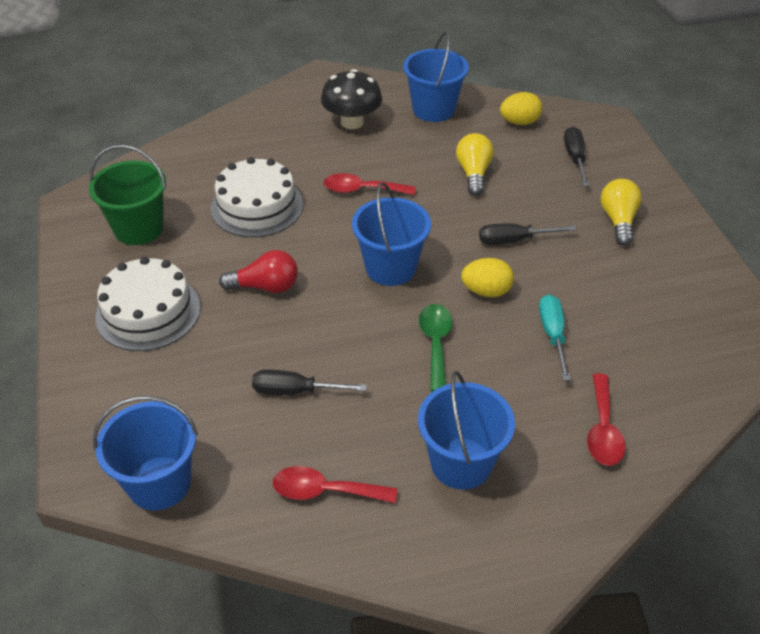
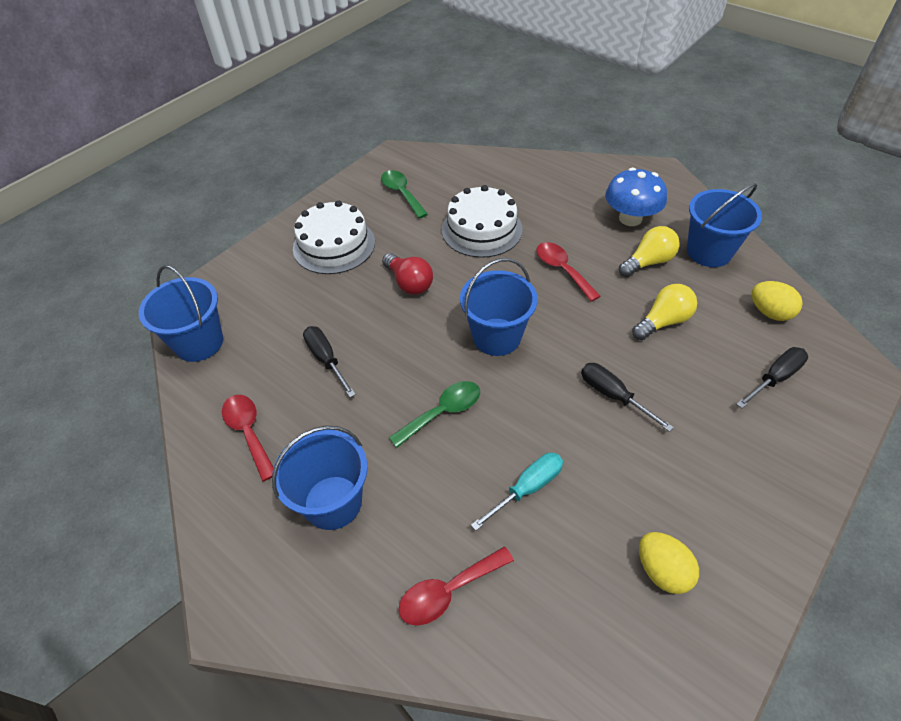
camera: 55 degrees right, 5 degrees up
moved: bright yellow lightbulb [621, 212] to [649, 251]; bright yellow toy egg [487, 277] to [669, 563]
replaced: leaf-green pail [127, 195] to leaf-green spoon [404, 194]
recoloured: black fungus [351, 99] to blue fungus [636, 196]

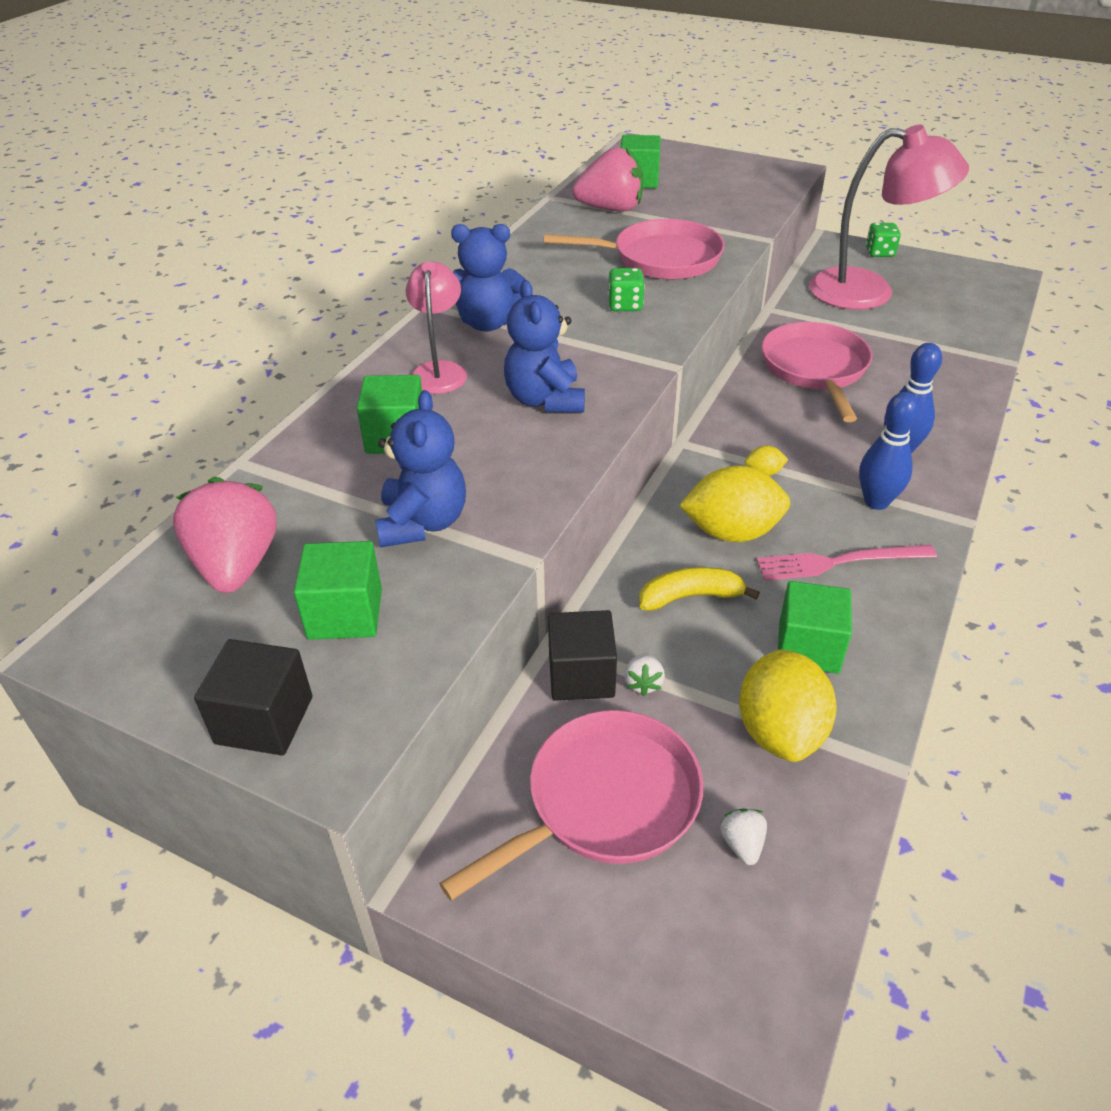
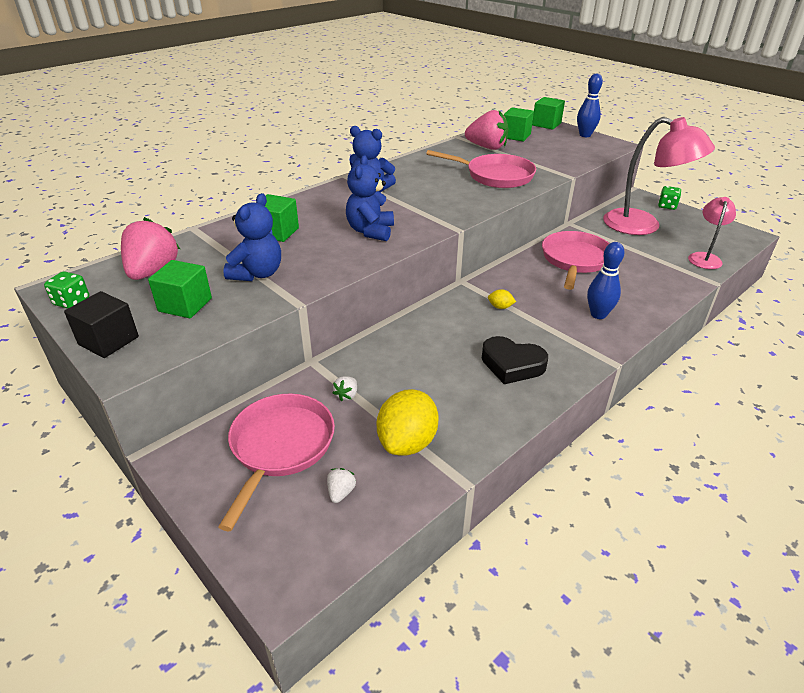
camera: 20 degrees right, 5 degrees down
removed: black cube [582, 655]; bright yellow banana fruit [699, 588]; bright yellow citrus fruit [734, 503]
moved: leaf-green game die [626, 289] to [66, 290]; leaf-green cube [815, 627] to [548, 113]; blue bowling pin [889, 451] to [590, 105]; rose-pink reading lamp [436, 327] to [712, 233]
replaced: rose-pink table fork [847, 563] to black heart [515, 360]
turned: rose-pink skillet [571, 805] = [276, 462] 60 degrees counterclockwise

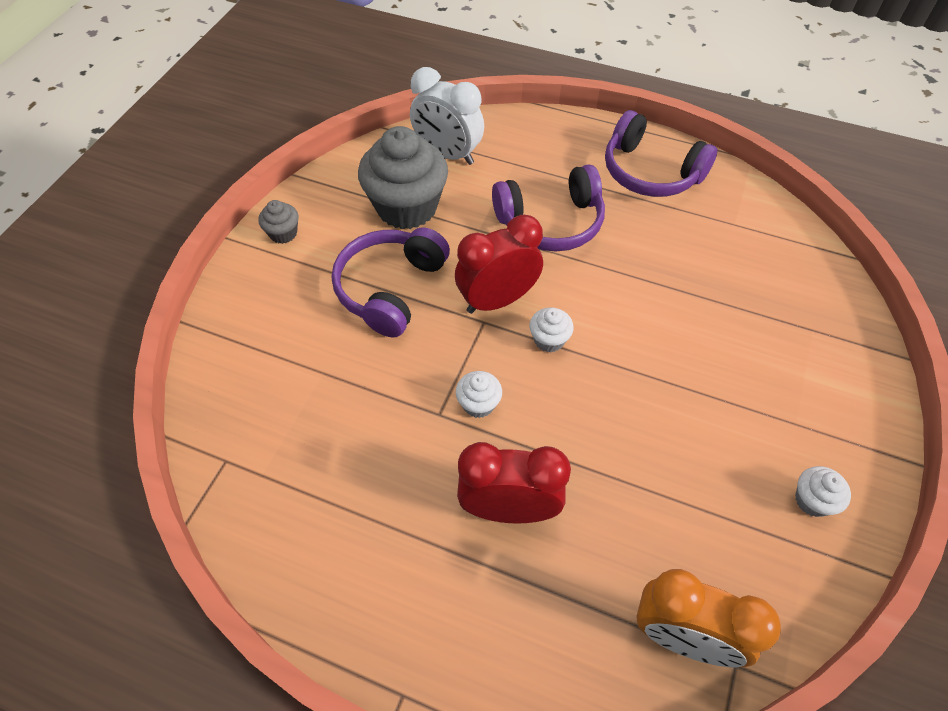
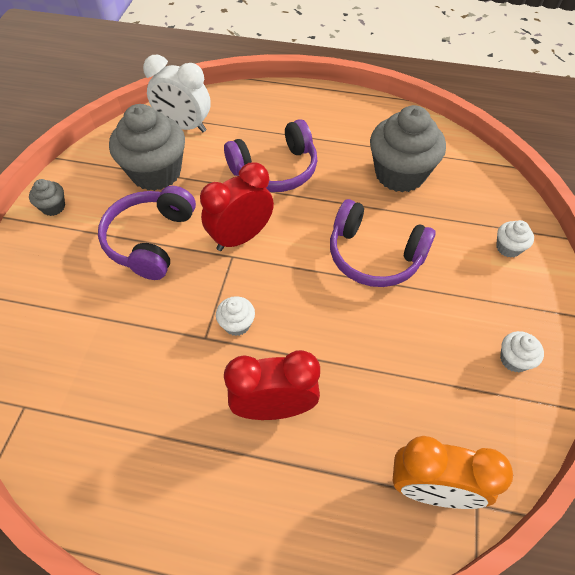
camera: 10 degrees left, 0 degrees up
added: ash-grey fairy cake [408, 148]
moved: royal purple headphones [661, 153] to [383, 243]; white fairy cake [551, 329] to [515, 239]

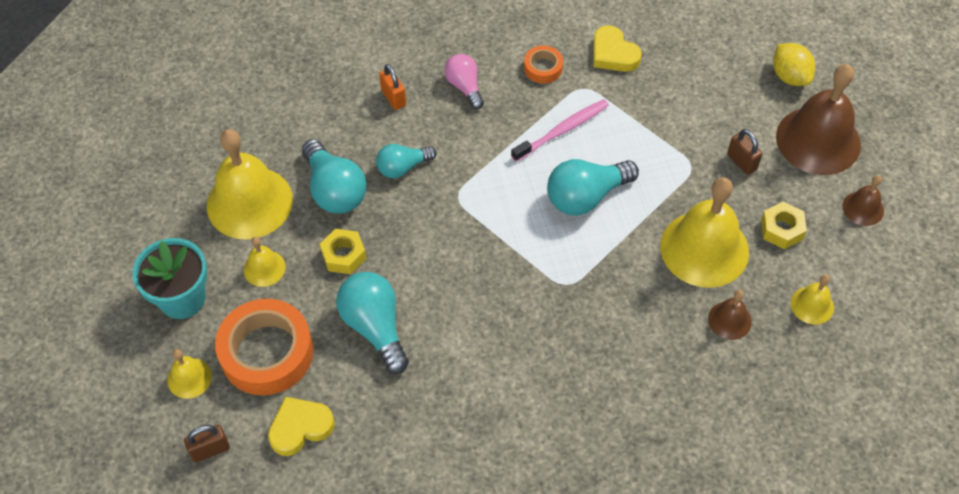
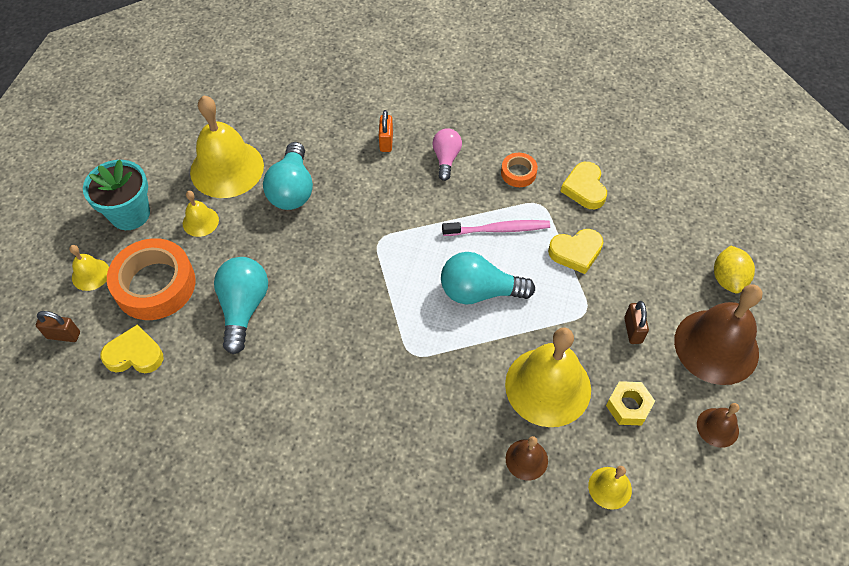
camera: 30 degrees right, 0 degrees up
removed: bright yellow hexagon nut [343, 251]; teal lightbulb [406, 161]
added: bright yellow heart [575, 251]

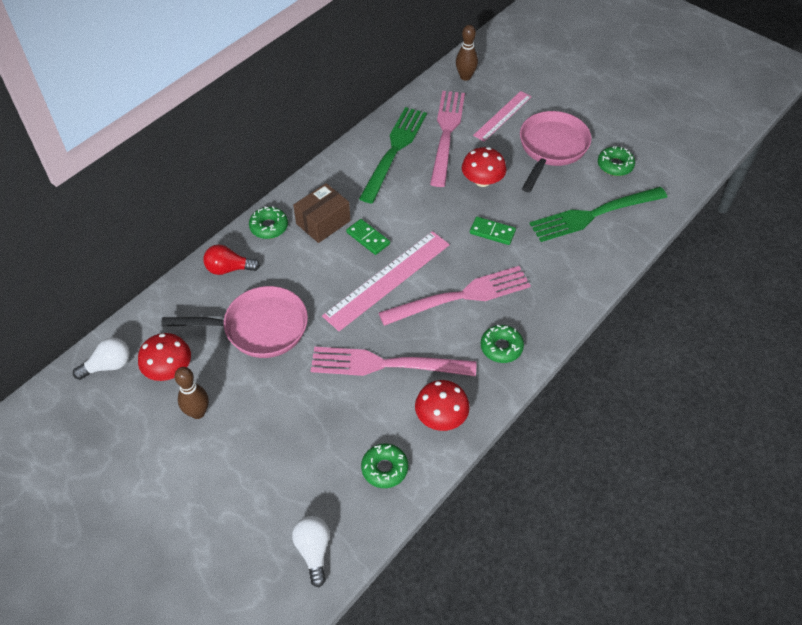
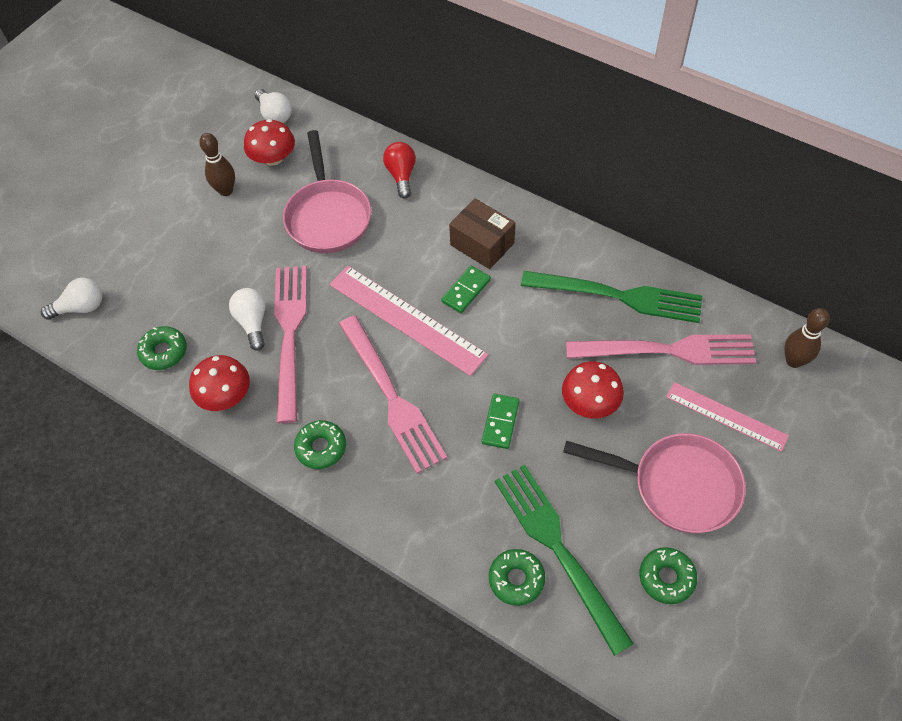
camera: 85 degrees right, 5 degrees up
added: white lightbulb [247, 319]
moved: leaf-green donut [268, 222] to [517, 577]

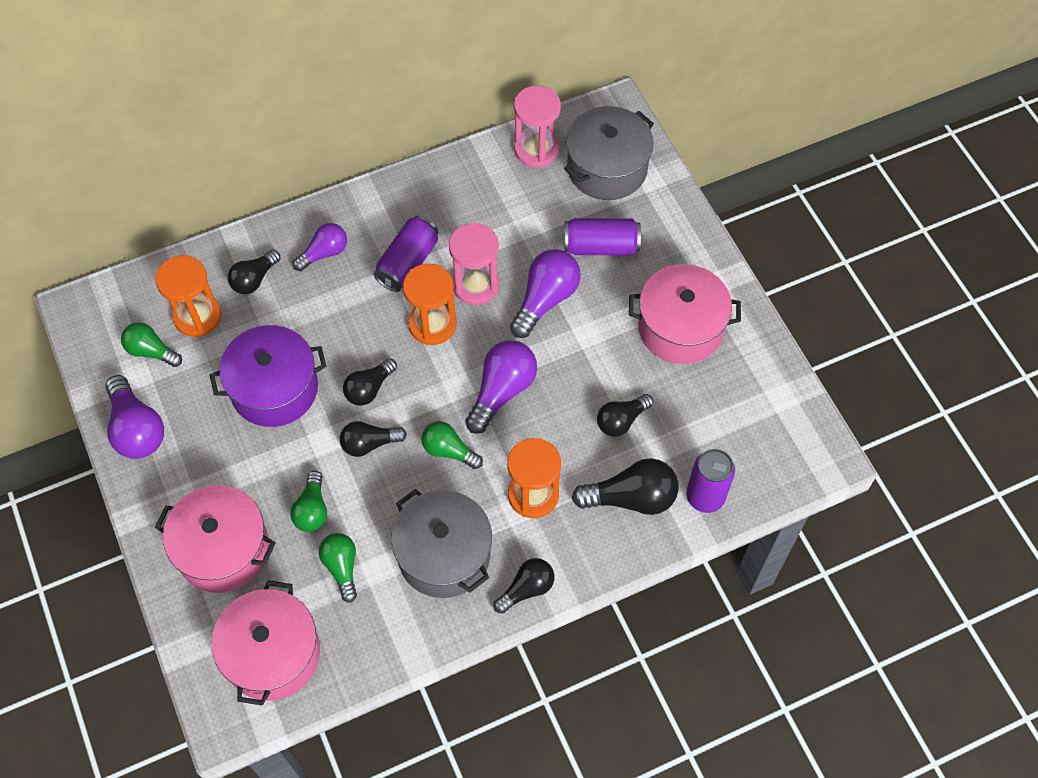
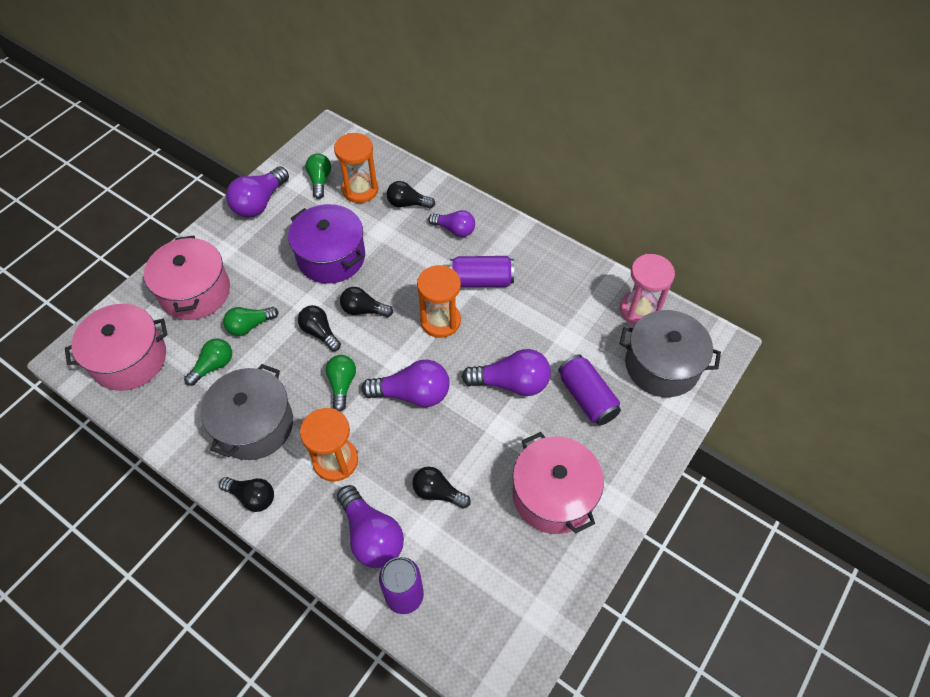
camera: 60 degrees right, 5 degrees down
removed: rose-pink sandglass [474, 264]
recoloured: black lightbulb [625, 486] to royal purple lightbulb [370, 526]

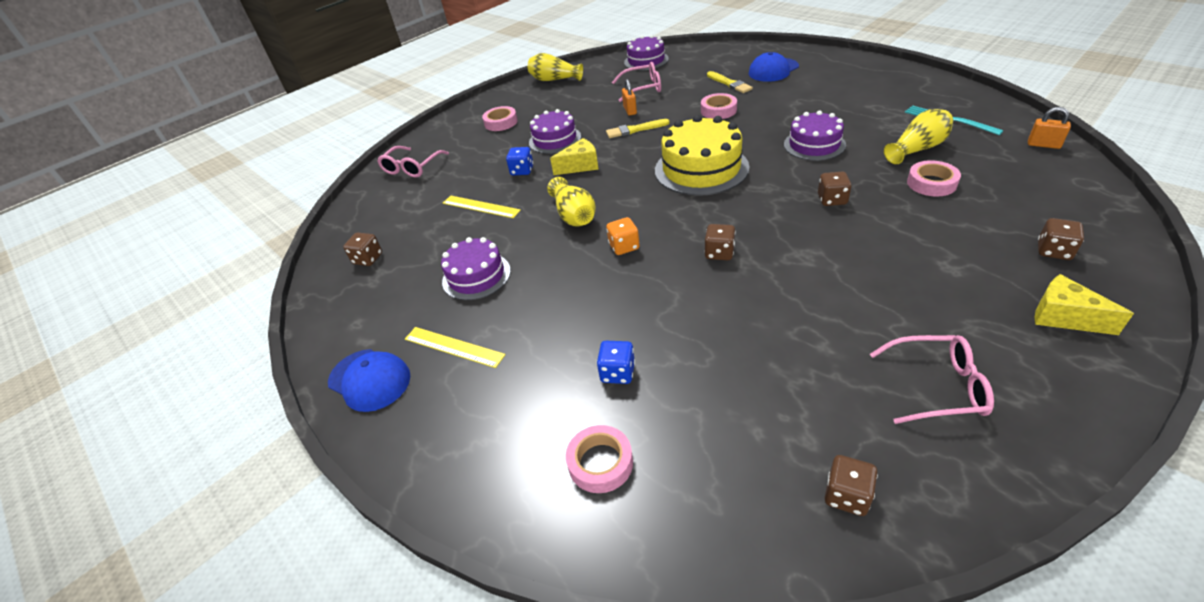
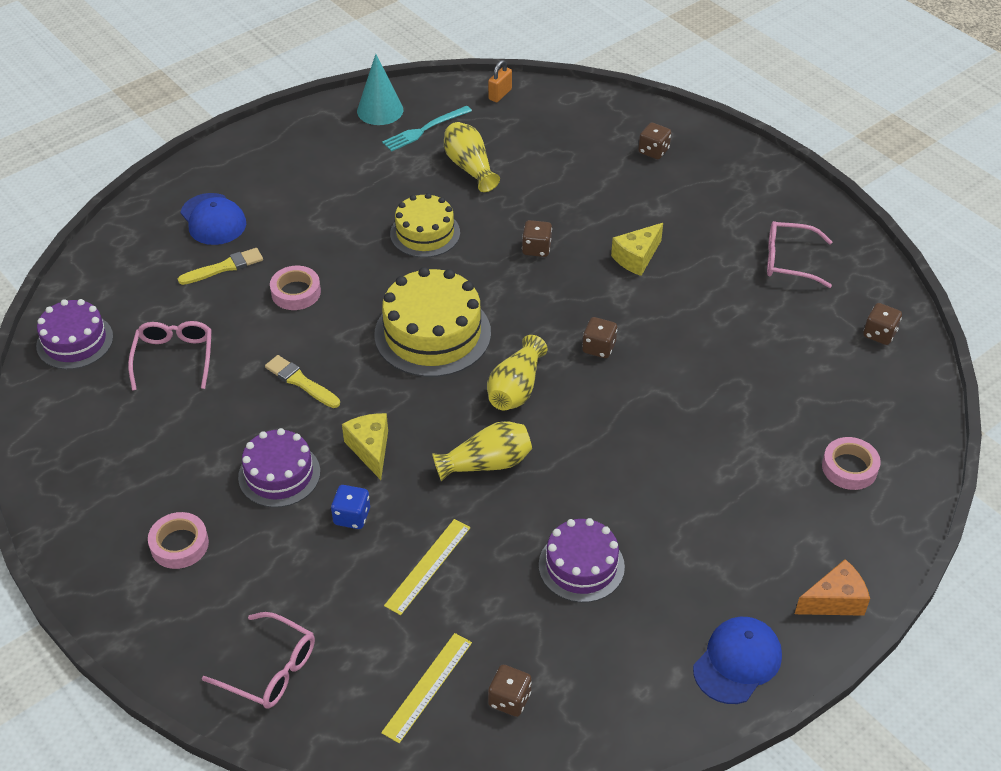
camera: 90 degrees left, 5 degrees up
removed: blue game die [616, 362]; orange game die [623, 236]; orange small lock [629, 97]; rose-pink roll of tape [934, 178]
added: teal solid cone [380, 89]; orange cheese wedge [832, 587]
moved: bright yellow straightedge [455, 347] to [426, 688]; bright yellow vase [555, 67] to [517, 372]; bright yellow cheese wedge [1084, 304] to [637, 249]
recoloured: royal purple cake [815, 136] to bright yellow cake [425, 225]
turned: bright yellow paint brush [638, 128] = [302, 381] 135 degrees clockwise; rose-pink spectacles [932, 379] = [799, 254] 90 degrees counterclockwise

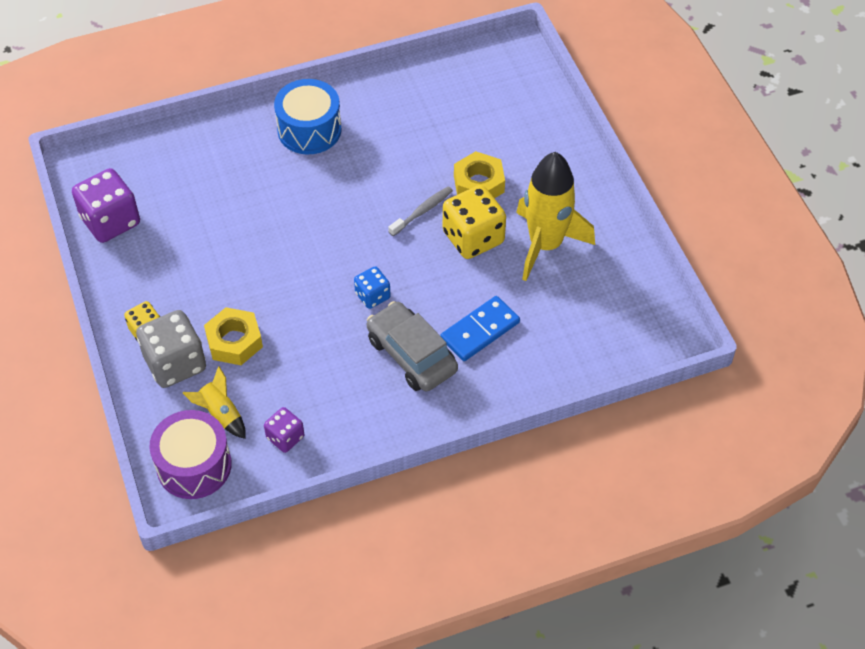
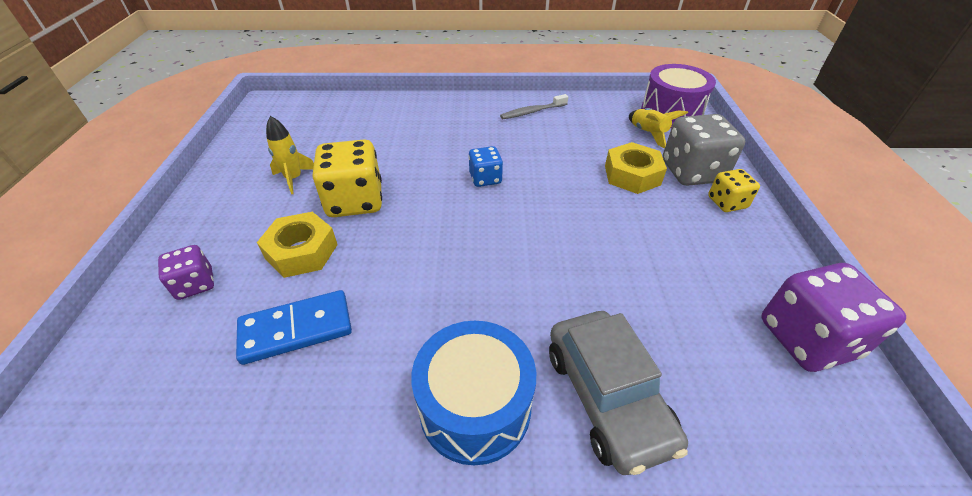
camera: 160 degrees left, 10 degrees down
moved: royal purple game die [284, 430] to [186, 272]; blue domino piece [480, 328] to [294, 327]; ash-grey dental brush [420, 211] to [534, 106]; ash-grey automobile [412, 346] to [618, 393]
resized: bright yellow toy rocket [555, 216] = [290, 155] x0.47

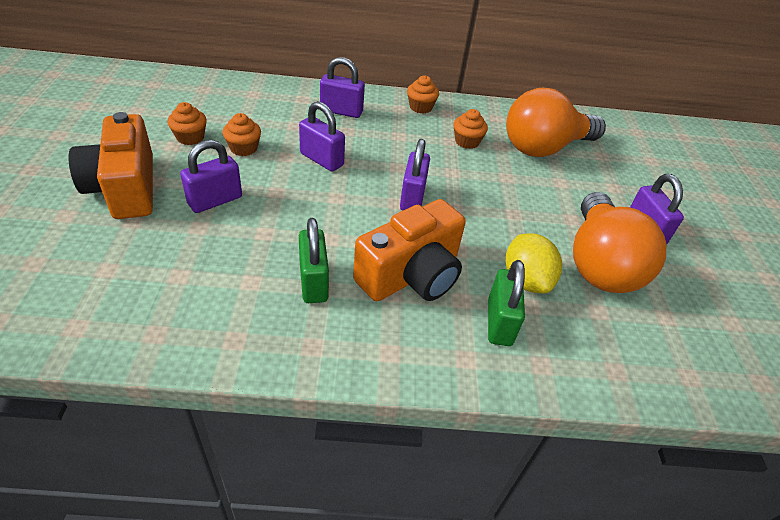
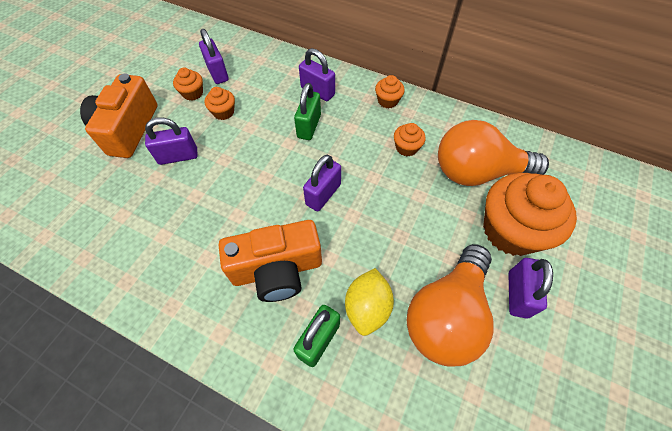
camera: 30 degrees right, 15 degrees up
added: orange fairy cake [530, 214]
moved: royal purple small lock [322, 136] to [214, 56]; leaf-green small lock [314, 260] to [307, 111]

